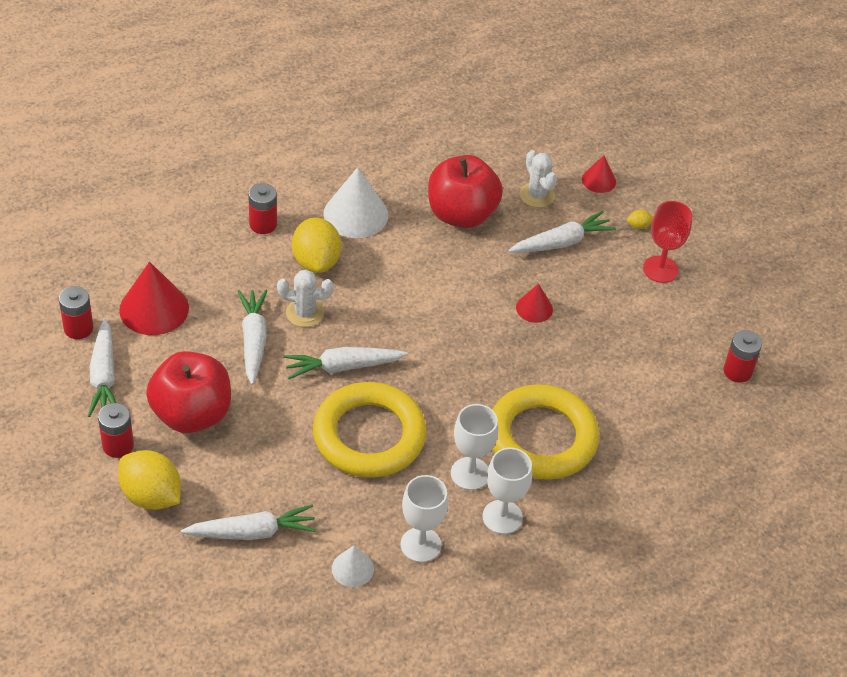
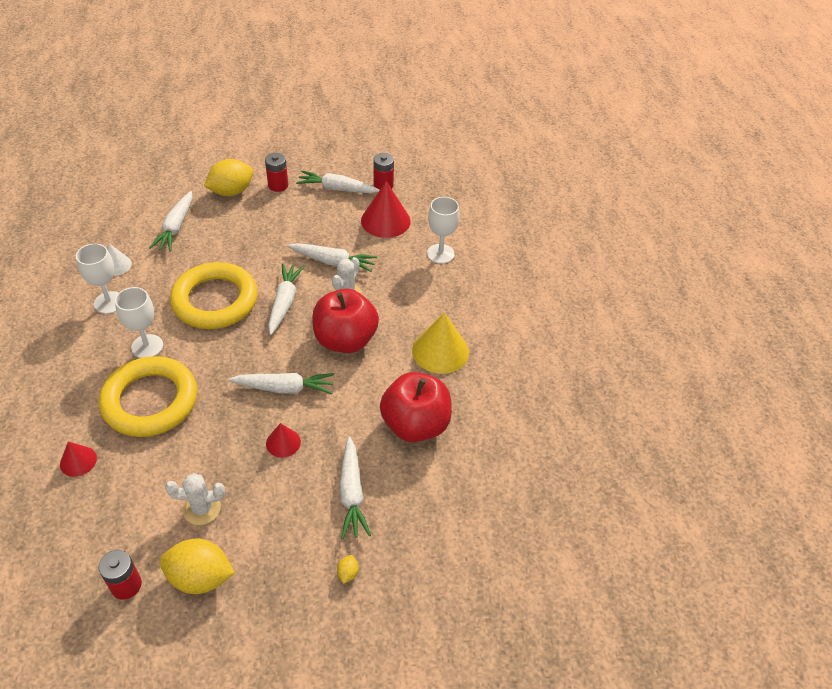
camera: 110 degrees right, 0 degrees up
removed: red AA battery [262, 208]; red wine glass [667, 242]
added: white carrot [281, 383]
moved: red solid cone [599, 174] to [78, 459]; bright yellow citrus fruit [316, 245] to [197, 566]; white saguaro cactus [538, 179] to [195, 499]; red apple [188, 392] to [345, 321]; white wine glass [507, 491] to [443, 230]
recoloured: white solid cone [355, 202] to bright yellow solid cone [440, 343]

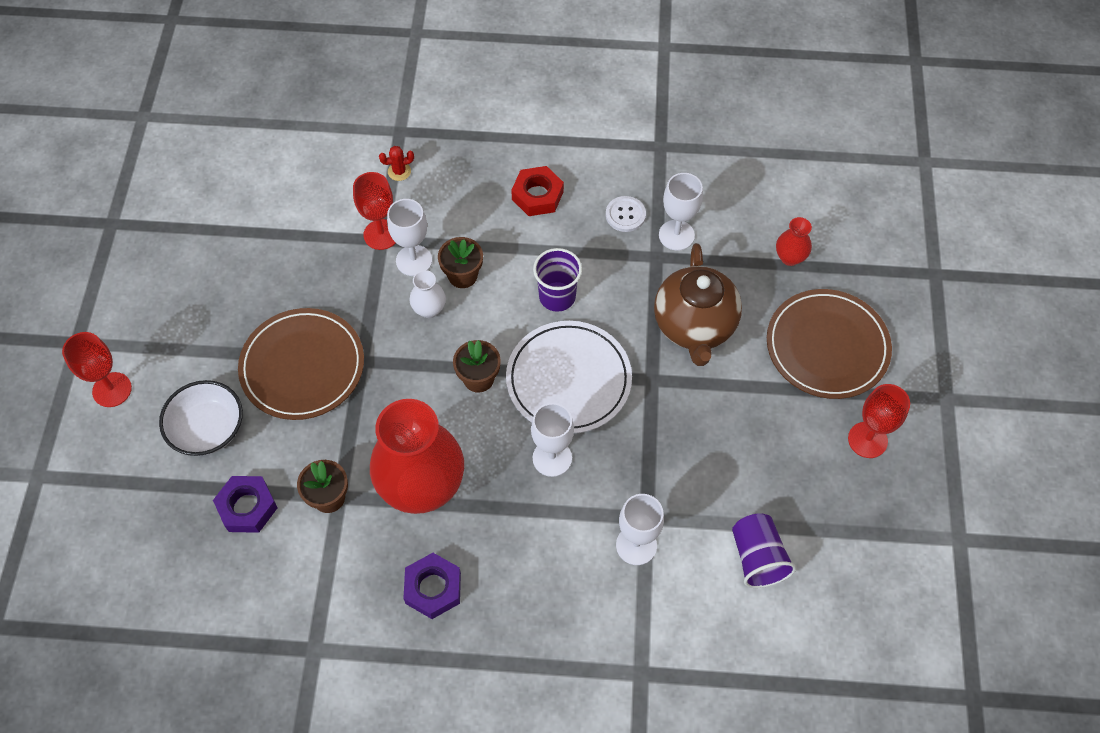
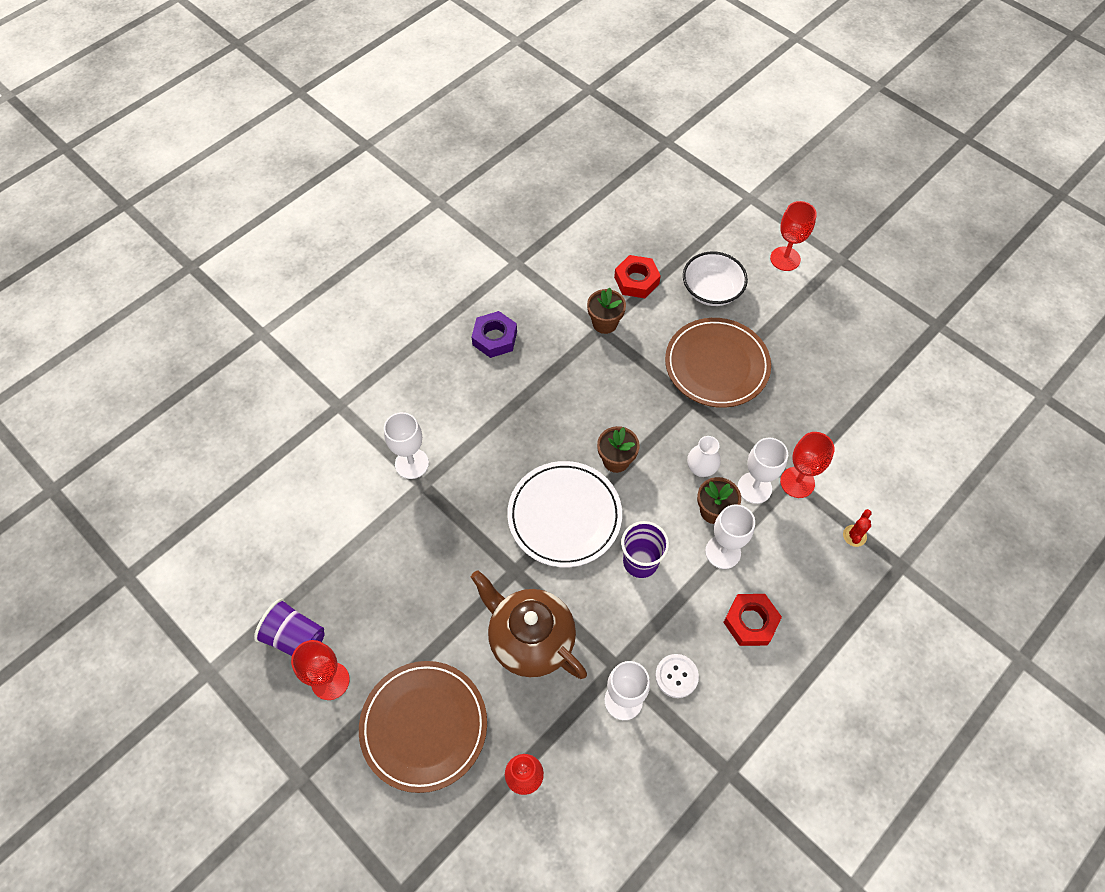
camera: 130 degrees right, 0 degrees up
removed: red vase [417, 456]
moved: royal purple tumbler [764, 550] to [289, 627]; white wine glass [552, 440] to [730, 536]
recoloured: royal purple hexagon nut [245, 504] to red hexagon nut [637, 276]

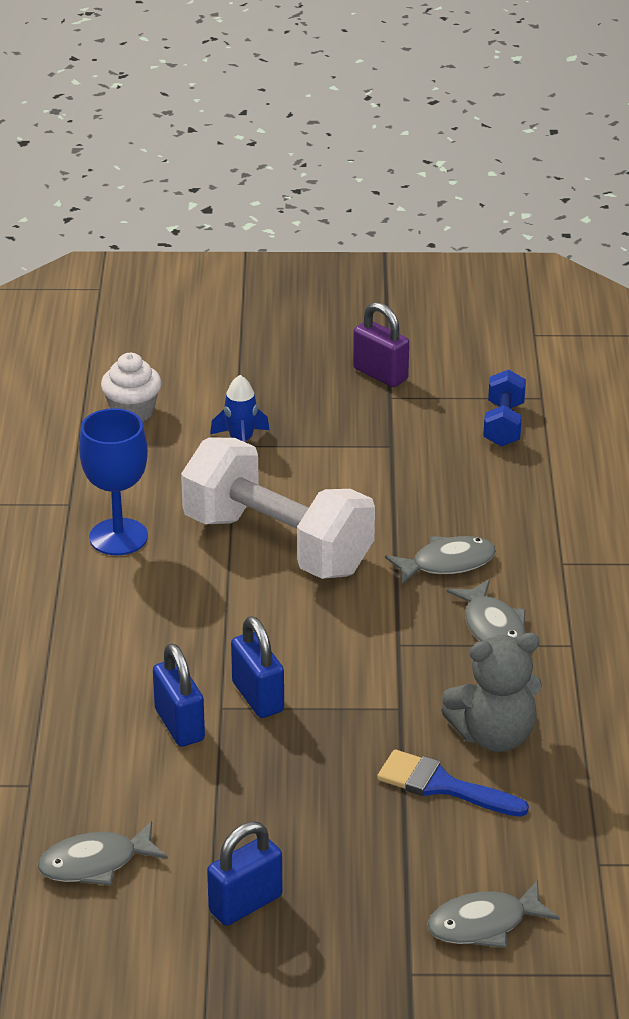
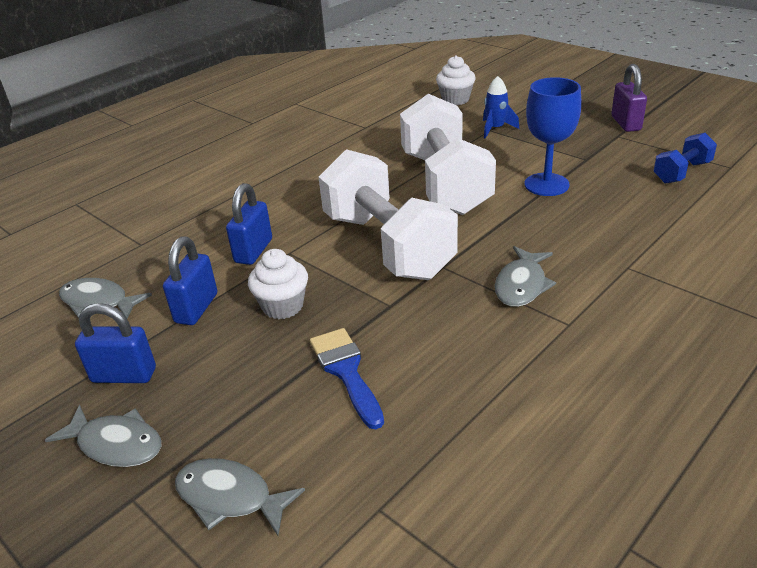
camera: 45 degrees right, 0 degrees up
removed: ash-grey stuffed bear [491, 692]
added: white fairy cake [278, 284]; white hand weight [388, 214]
moved: ash-grey fish [440, 560] to [103, 436]; blue small lock [257, 667] to [190, 280]; blue wine glass [113, 481] to [553, 136]

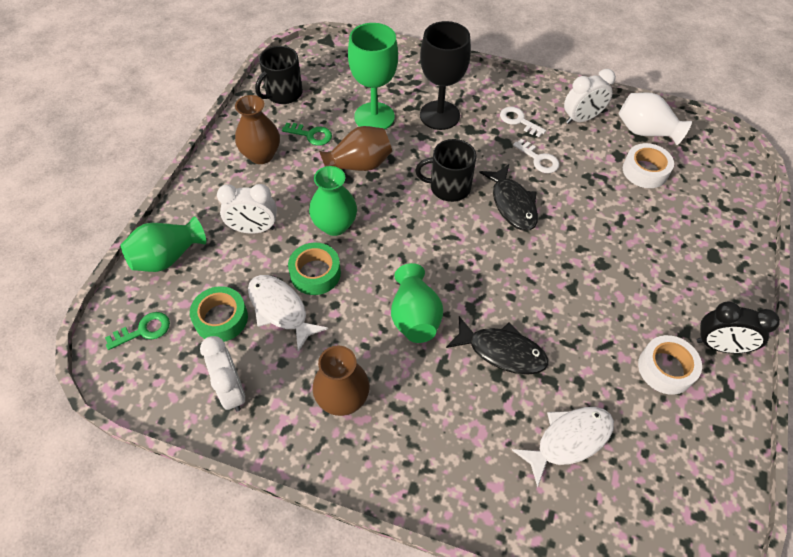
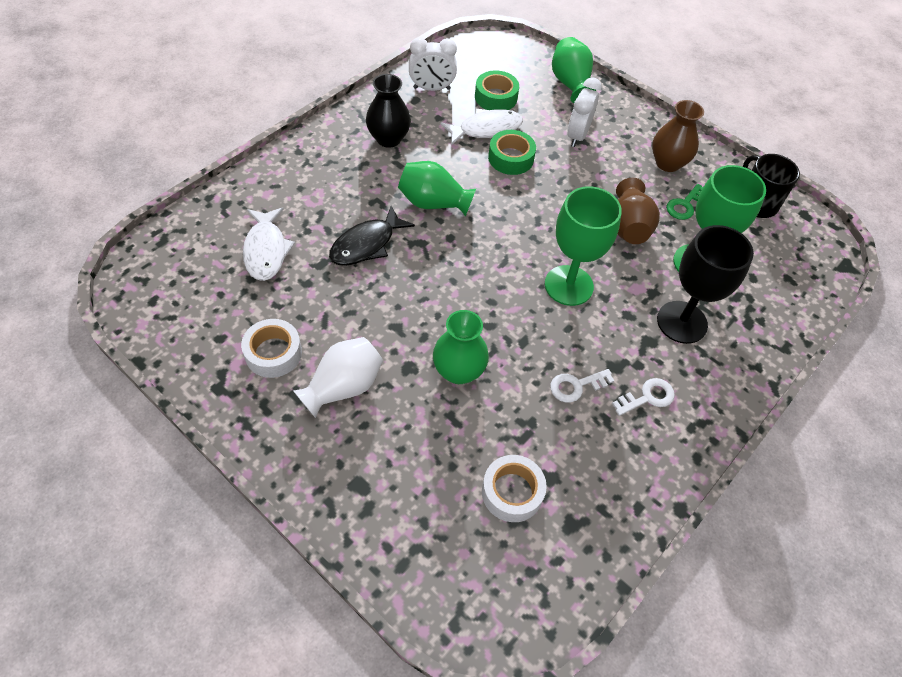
camera: 110 degrees right, 0 degrees up
removed: leaf-green key [137, 331]; black fish [508, 197]; white alarm clock [590, 96]; black alarm clock [738, 328]
moved: white vase [655, 119] to [338, 377]; leaf-green vase [333, 201] to [461, 347]
replaced: black coffee mug [445, 170] to leaf-green wine glass [583, 246]
recoloured: brown vase [341, 381] to black vase [388, 111]

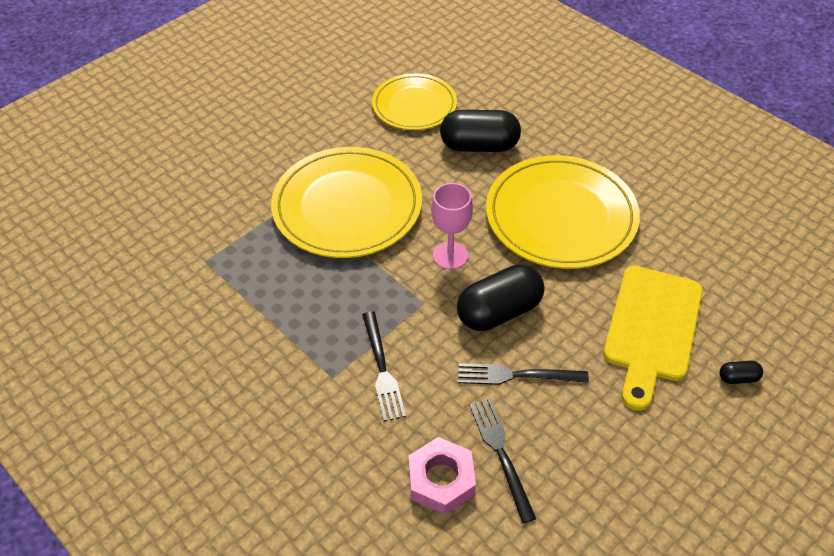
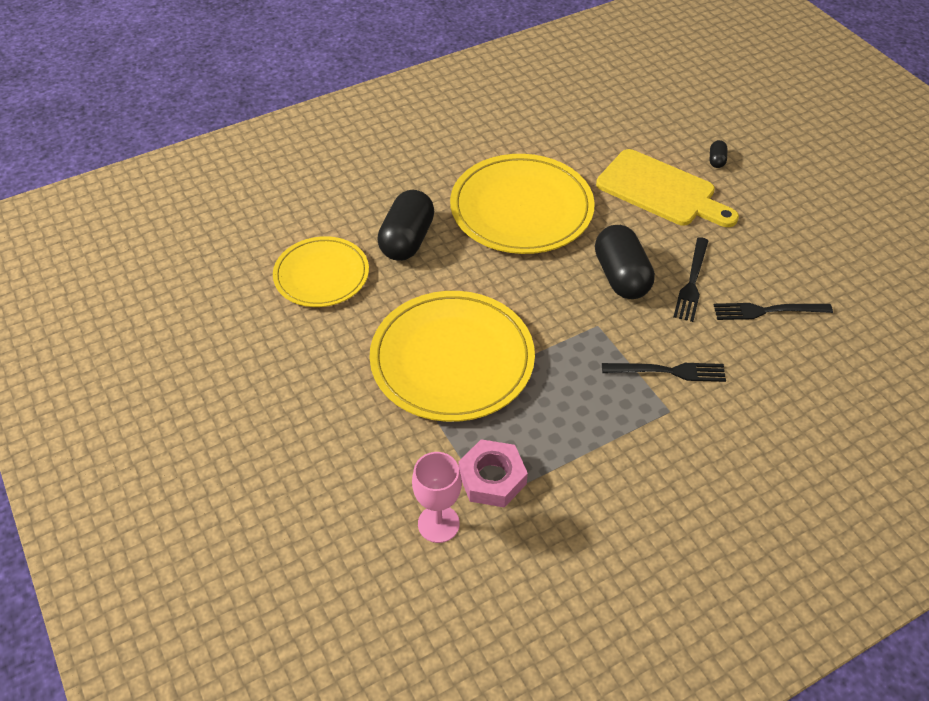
camera: 75 degrees left, 0 degrees up
moved: rose-pink wine glass [452, 226] to [437, 497]; rose-pink hexagon nut [442, 475] to [493, 473]

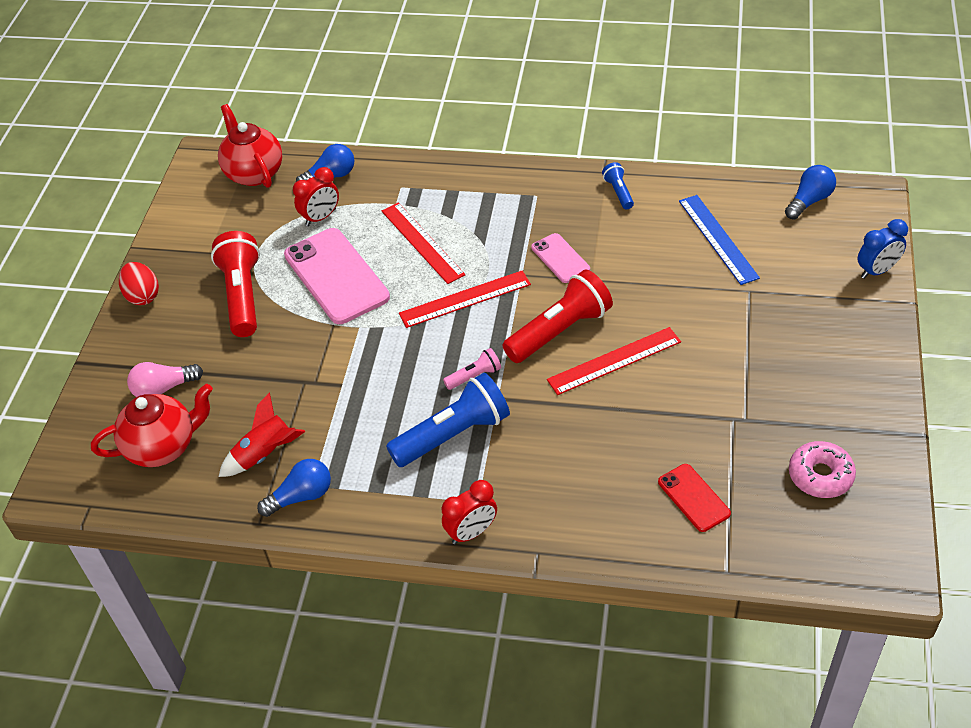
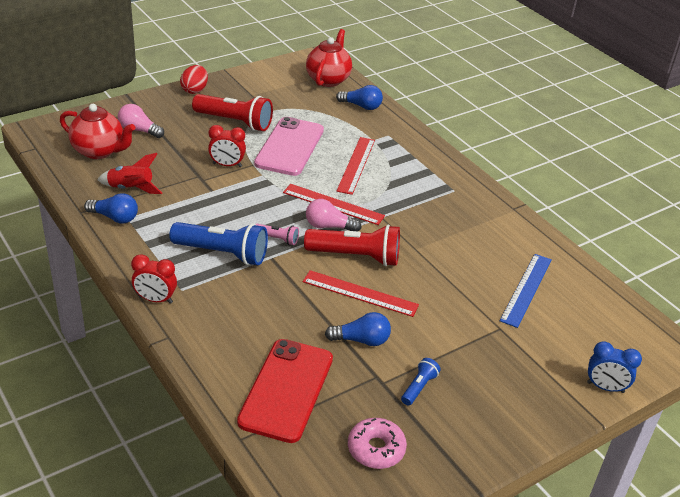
camera: 40 degrees right, 10 degrees down
removed: rose-pink mobile phone [560, 258]
added: rose-pink lightbulb [333, 215]
moved: red alarm clock [316, 196] to [227, 146]; blue lightbulb [810, 192] to [358, 329]; blue torch [618, 185] to [421, 382]
turned: red torch [235, 284] = [232, 112] 75 degrees clockwise
resized: red mobile phone [694, 498] = [285, 391] x1.92

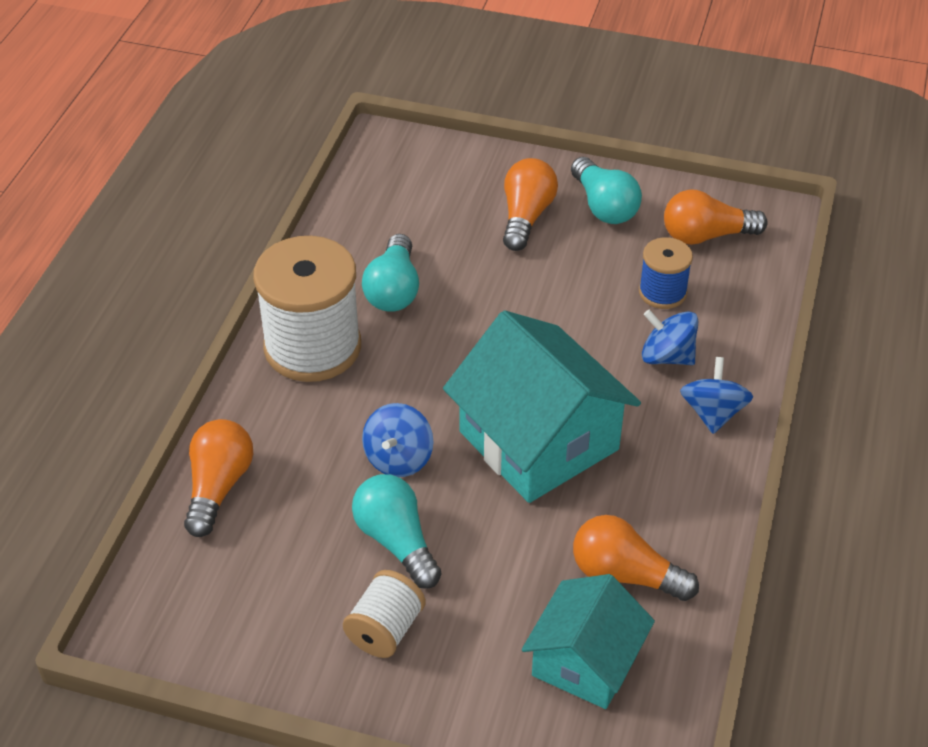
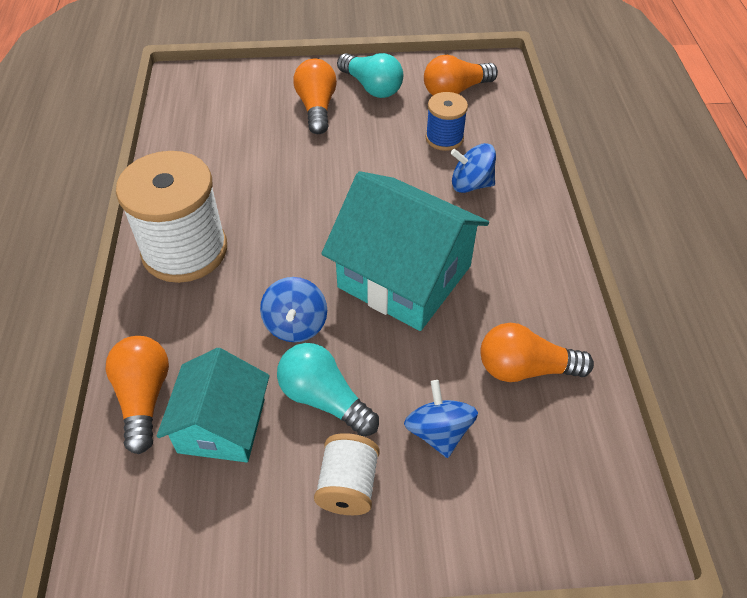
camera: 20 degrees left, 5 degrees up
removed: teal lightbulb [390, 273]
moved: teal toy house [588, 641] to [213, 405]; blue spinning top [716, 395] to [441, 419]

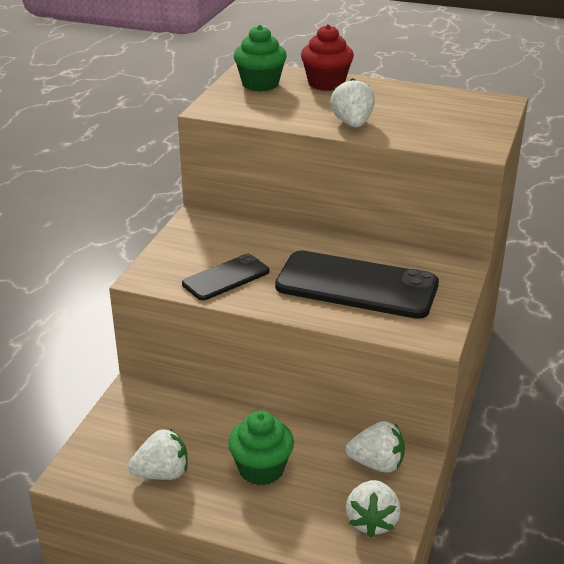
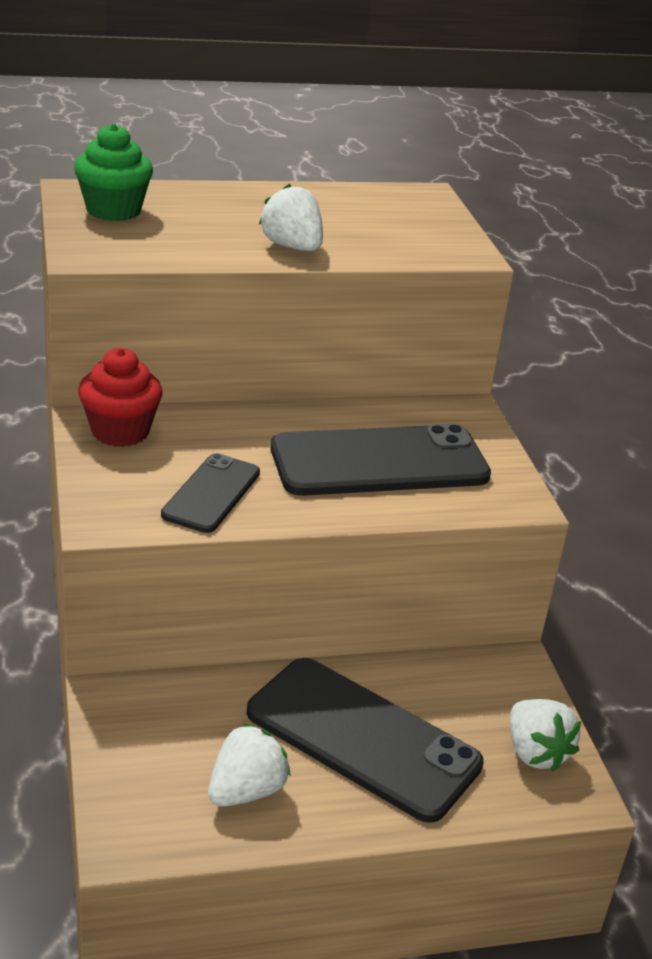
camera: 35 degrees left, 0 degrees up
removed: white strawberry [375, 447]
moved: red fairy cake [327, 57] to [120, 397]
replaced: leaf-green fairy cake [261, 448] to black mobile phone [365, 740]

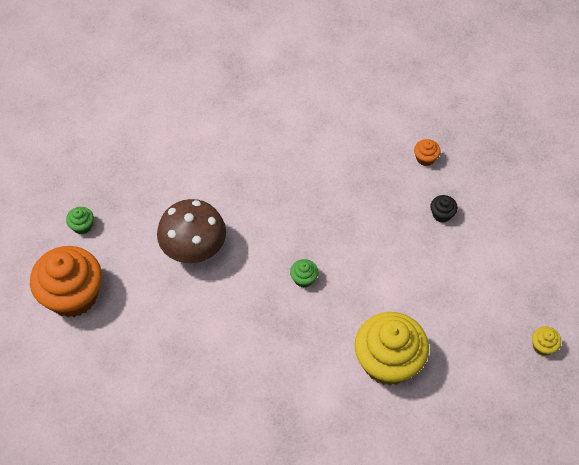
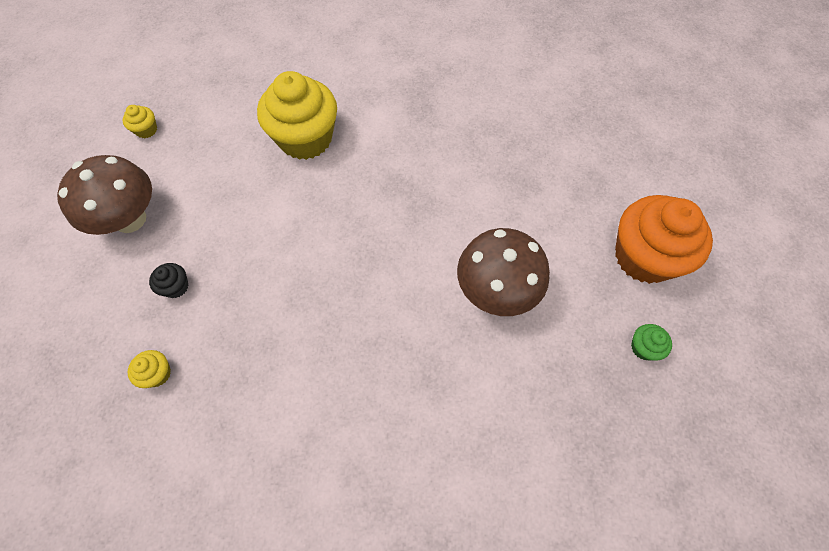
camera: 170 degrees left, 5 degrees up
removed: leaf-green fairy cake [304, 273]
added: brown fungus [104, 195]
recoloured: orange fairy cake [427, 152] to bright yellow fairy cake [149, 369]

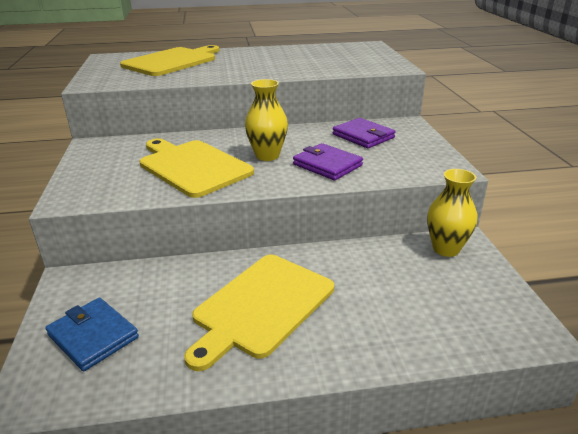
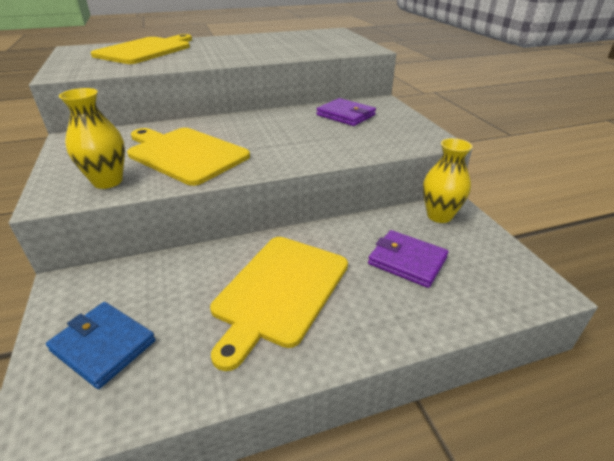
camera: 10 degrees left, 5 degrees up
moved: bright yellow vase [266, 120] to [92, 138]; royal purple wallet [328, 161] to [408, 259]

